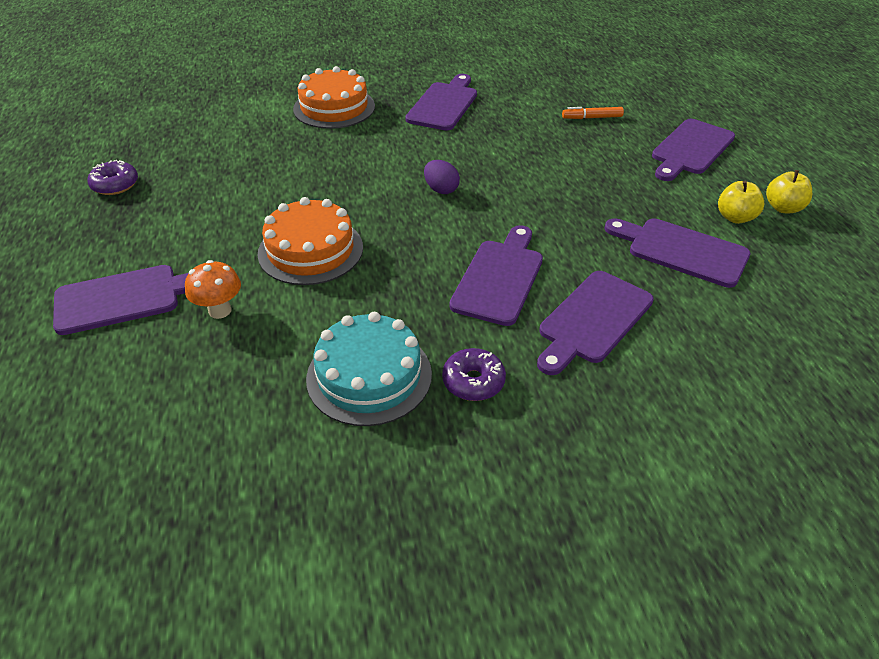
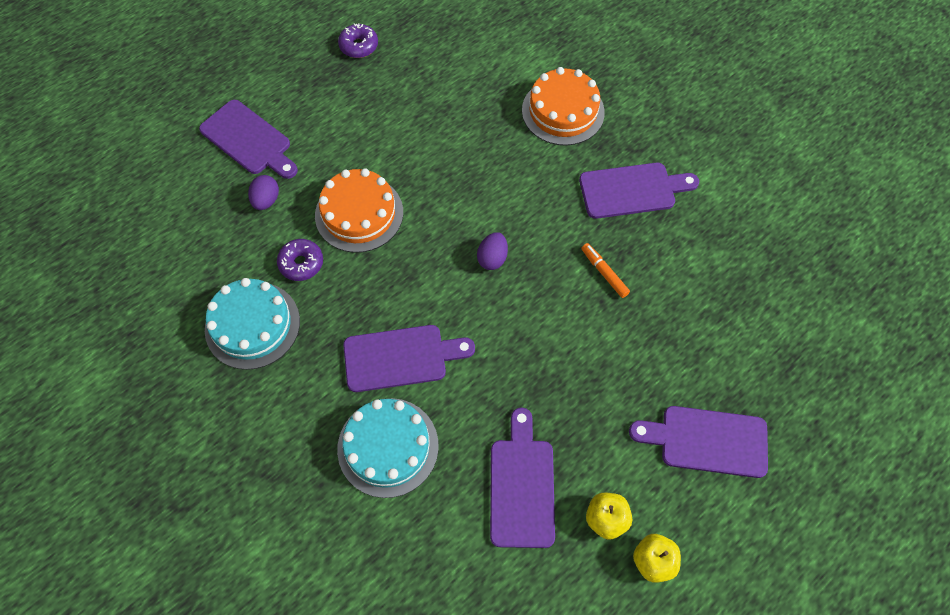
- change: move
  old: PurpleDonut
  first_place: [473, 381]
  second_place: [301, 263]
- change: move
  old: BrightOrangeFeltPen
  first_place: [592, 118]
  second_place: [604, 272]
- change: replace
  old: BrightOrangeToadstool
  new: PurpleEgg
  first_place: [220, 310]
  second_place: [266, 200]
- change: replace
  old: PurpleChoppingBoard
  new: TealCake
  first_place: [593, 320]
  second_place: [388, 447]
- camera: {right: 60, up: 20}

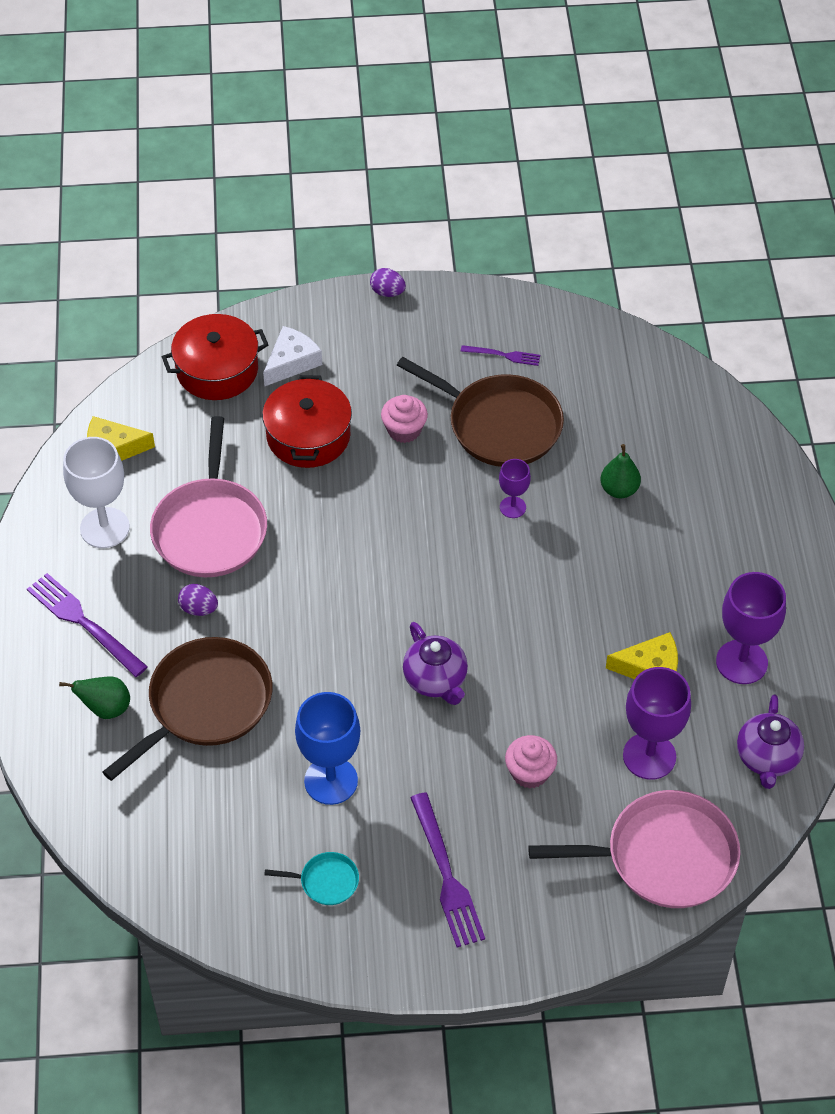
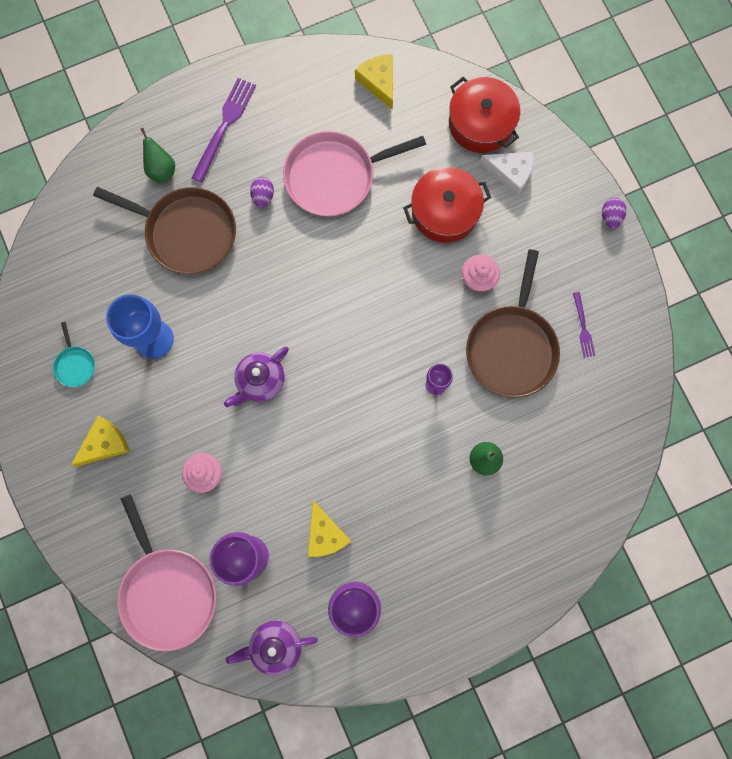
- change: delete
  old: SnowWhiteGoblet
  first_place: [104, 528]
- change: replace
  old: PurpleDinnerFork
  new: BrightYellowPieceOfCheese
  first_place: [446, 875]
  second_place: [105, 444]
- camera: {right: 70, up: 25}

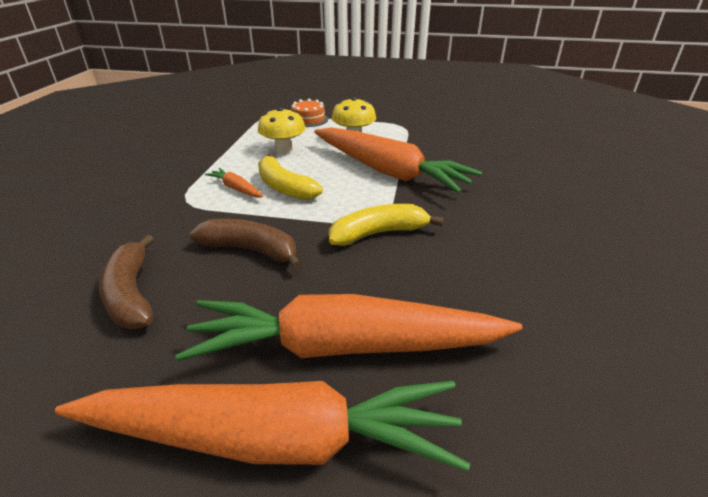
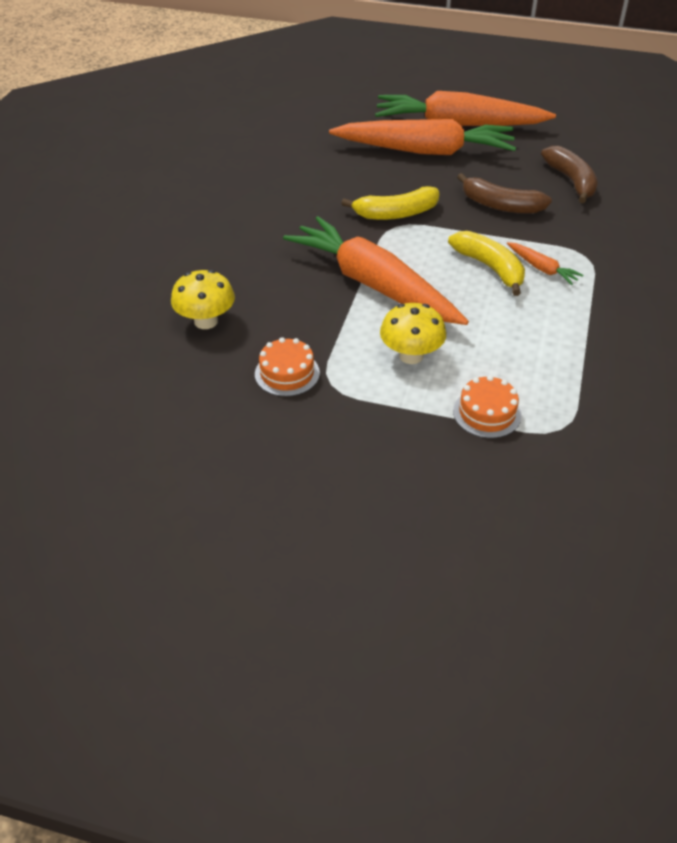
- change: insert
  new: BrightOrangeCake
  second_place: [287, 373]
- change: move
  old: BrightYellowToadstool
  first_place: [283, 149]
  second_place: [206, 321]
- camera: {right: -175, up: 10}

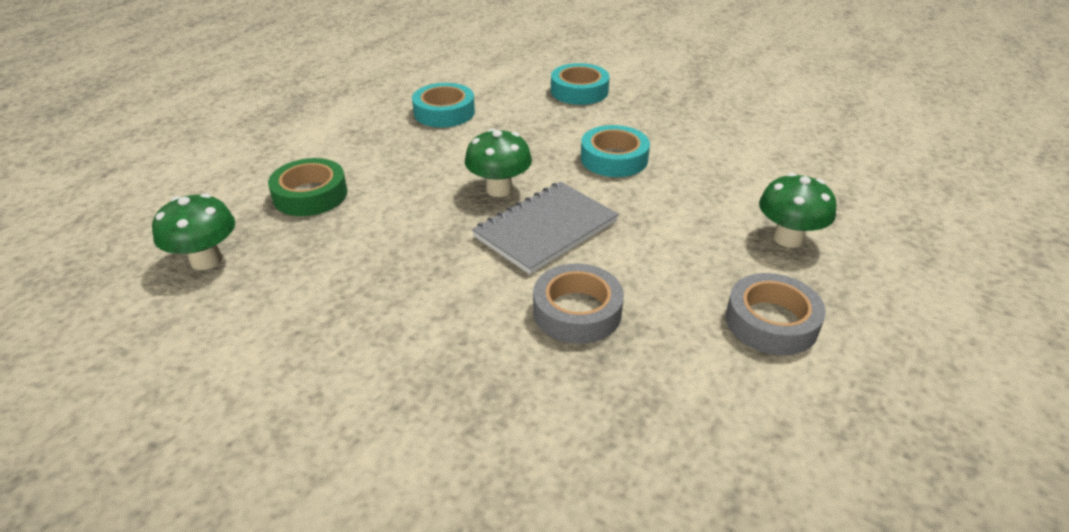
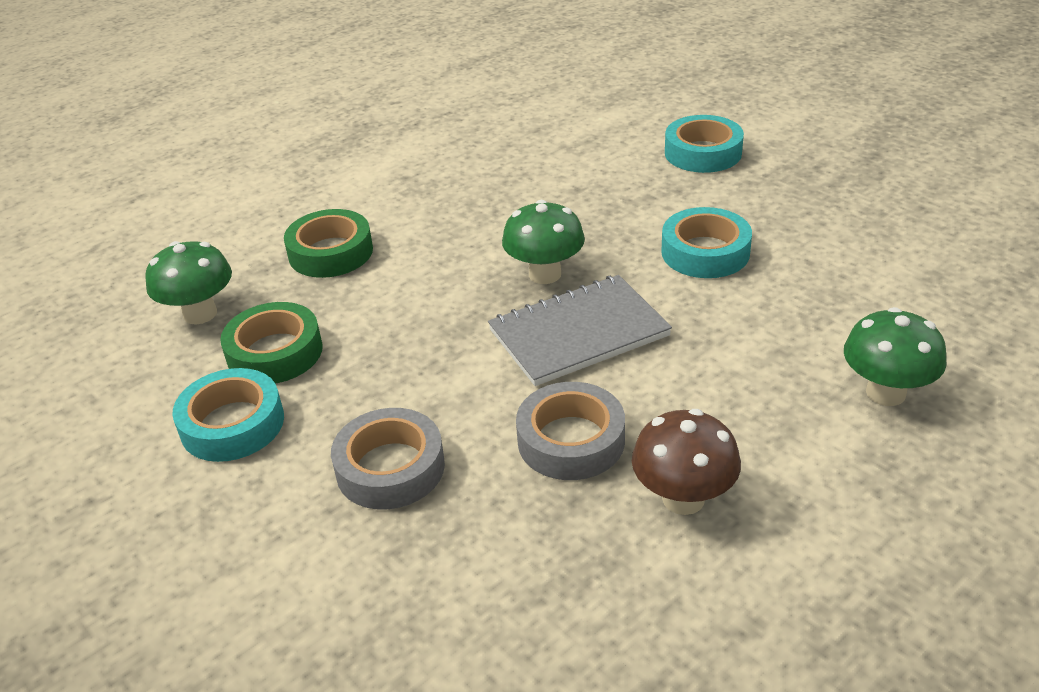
- change: insert
  new: LeafGreenStickyTape
  second_place: [275, 352]
- change: insert
  new: BrownToadstool
  second_place: [683, 498]
- change: move
  old: TealStickyTape
  first_place: [444, 112]
  second_place: [232, 424]
- change: move
  old: GrayStickyTape
  first_place: [771, 322]
  second_place: [390, 468]
- camera: {right: 20, up: 0}

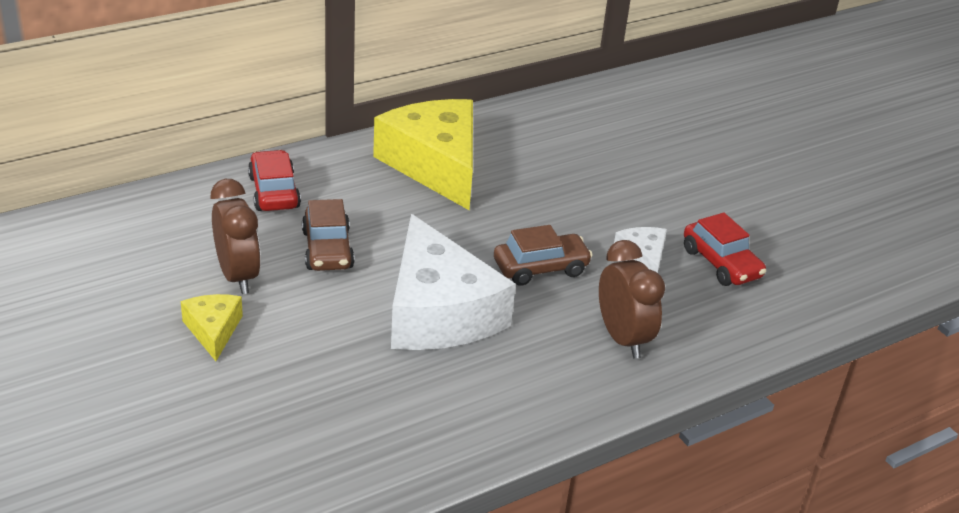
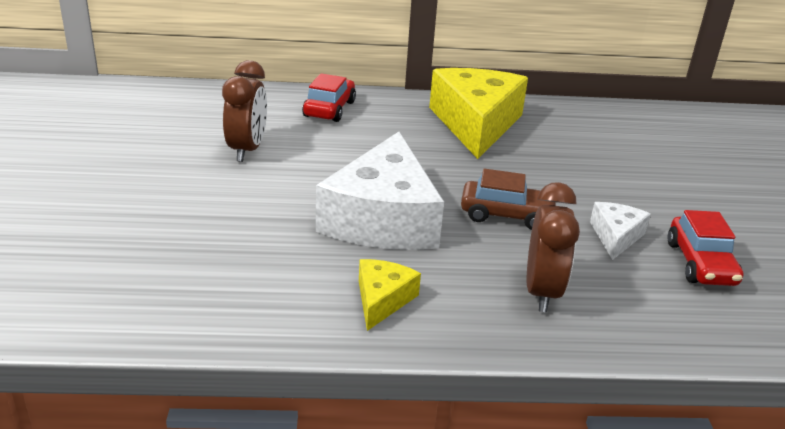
- change: delete
  old: BrownAutomobile
  first_place: [327, 249]
- change: move
  old: BrightYellowPieceOfCheese
  first_place: [213, 330]
  second_place: [382, 300]
- camera: {right: 30, up: -5}

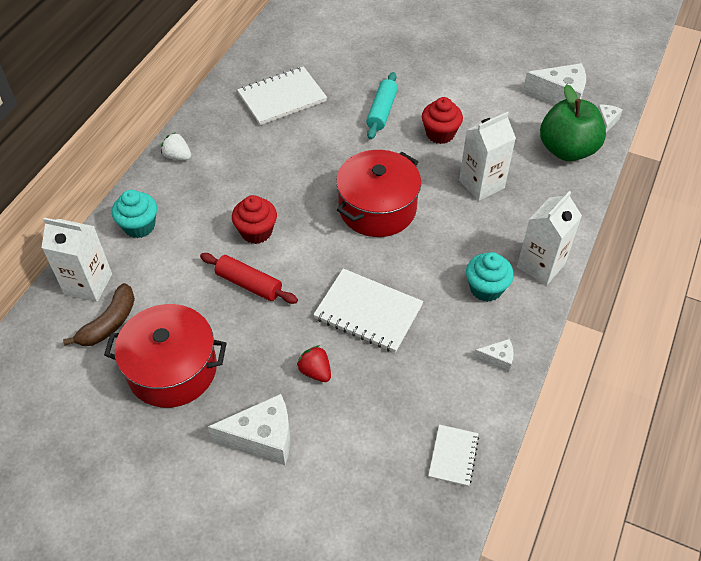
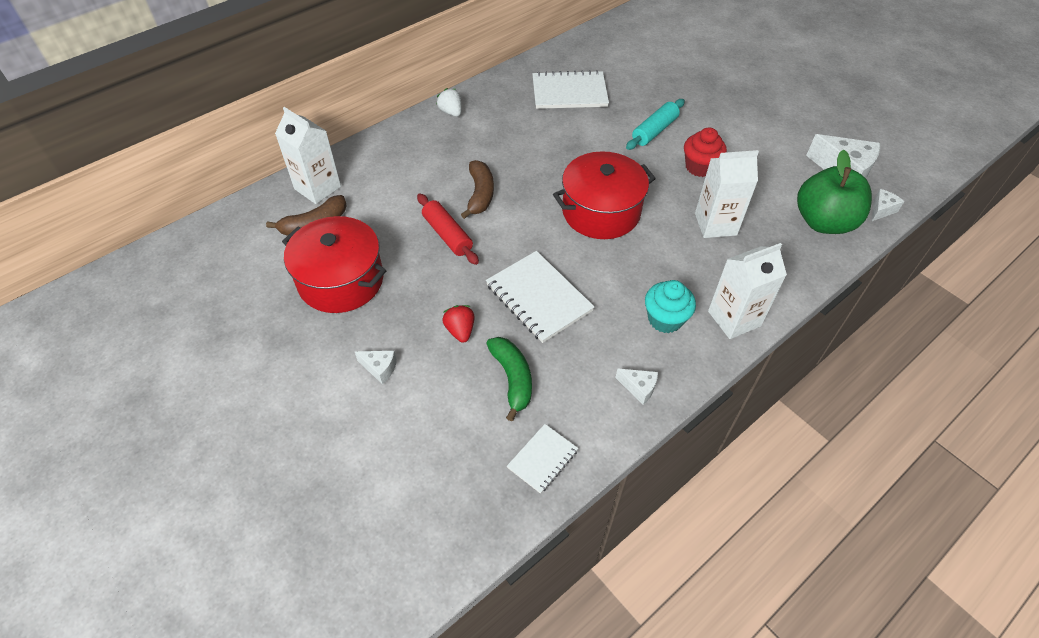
- change: delete
  old: TealCupcake
  first_place: [139, 226]
- change: insert
  new: LeafGreenToyBanana
  second_place: [512, 379]
- change: replace
  old: CrimsonCupcake
  new: BrownToyBanana
  first_place: [256, 232]
  second_place: [480, 194]
- change: resize
  old: SnowWhitePieceOfCheese
  first_place: [262, 438]
  second_place: [380, 368]
  factor: 0.51
- camera: {right: 25, up: 0}

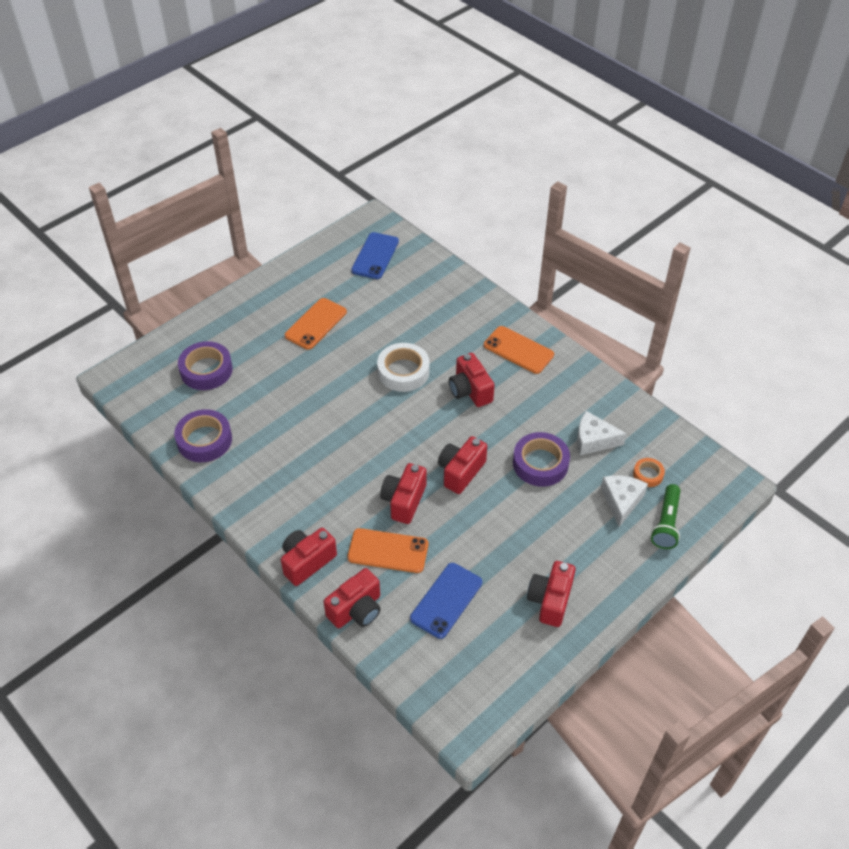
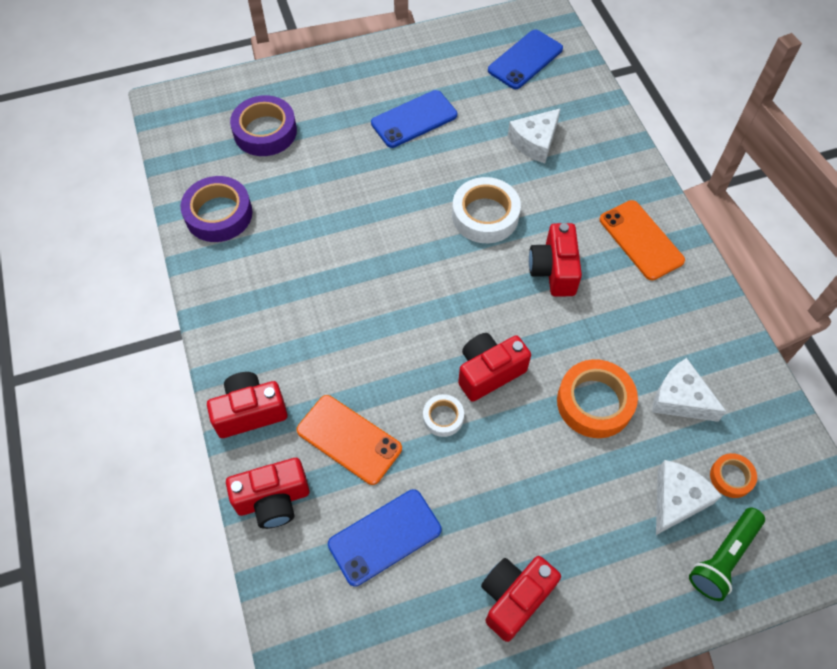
- change: delete
  old: CrimsonPhotoCamera
  first_place: [404, 501]
- change: insert
  new: SnowWhiteStickyTape
  second_place: [443, 417]
- change: insert
  new: SnowWhitePieceOfCheese
  second_place: [535, 142]
- change: recolor
  old: BrightOrangeSmartphone
  new: BlueSmartphone
  first_place: [316, 324]
  second_place: [414, 119]
- change: recolor
  old: PurpleStickyTape
  new: BrightOrangeStickyTape
  first_place: [540, 463]
  second_place: [594, 402]
- camera: {right: 25, up: 10}

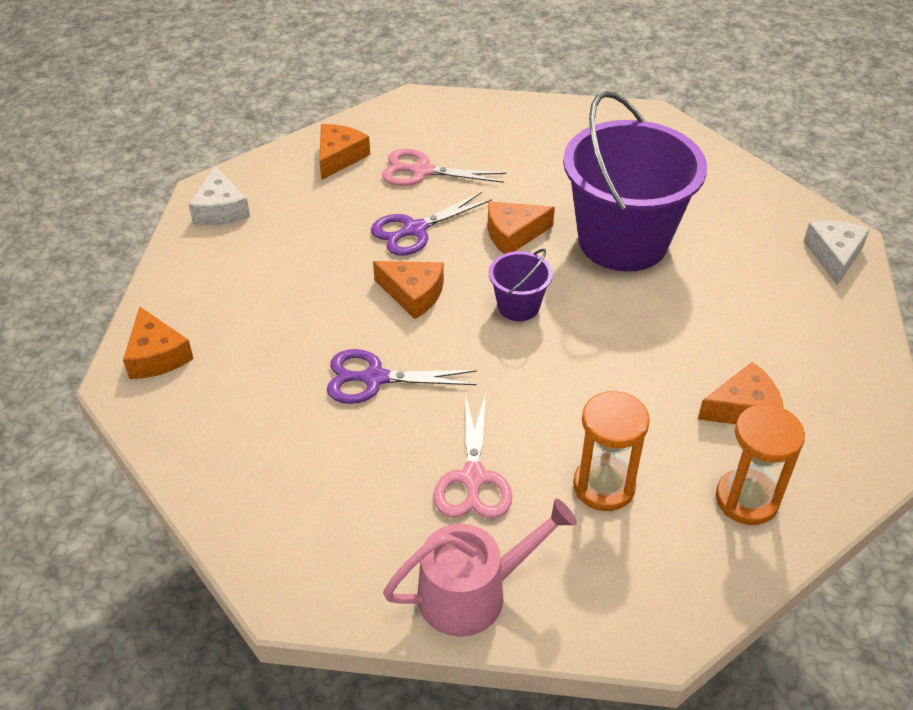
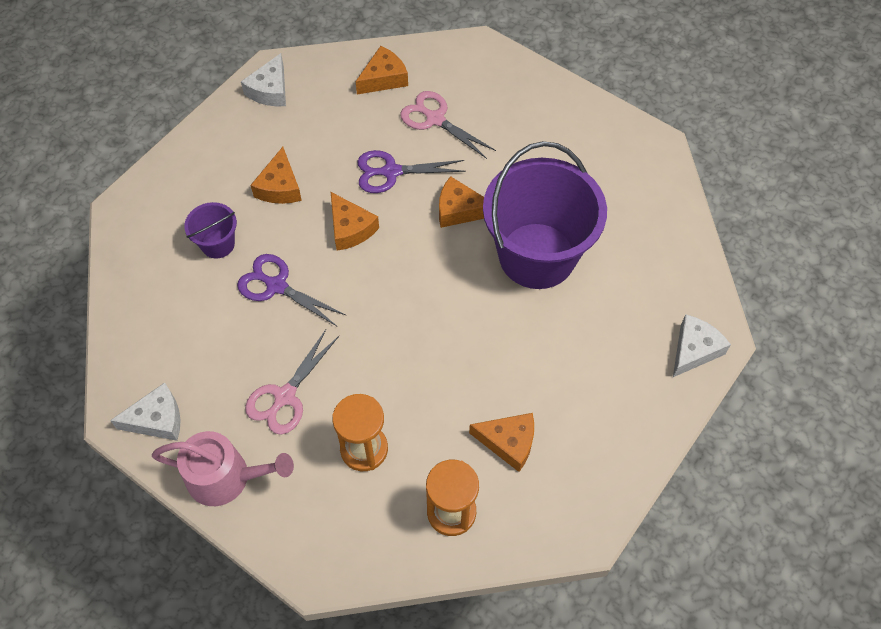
- change: insert
  new: SnowWhitePieceOfCheese
  second_place: [157, 419]
- change: move
  old: BrightOrangePieceOfCheese
  first_place: [156, 356]
  second_place: [280, 187]
- change: move
  old: PurplePail
  first_place: [518, 306]
  second_place: [218, 244]
- camera: {right: 30, up: 15}

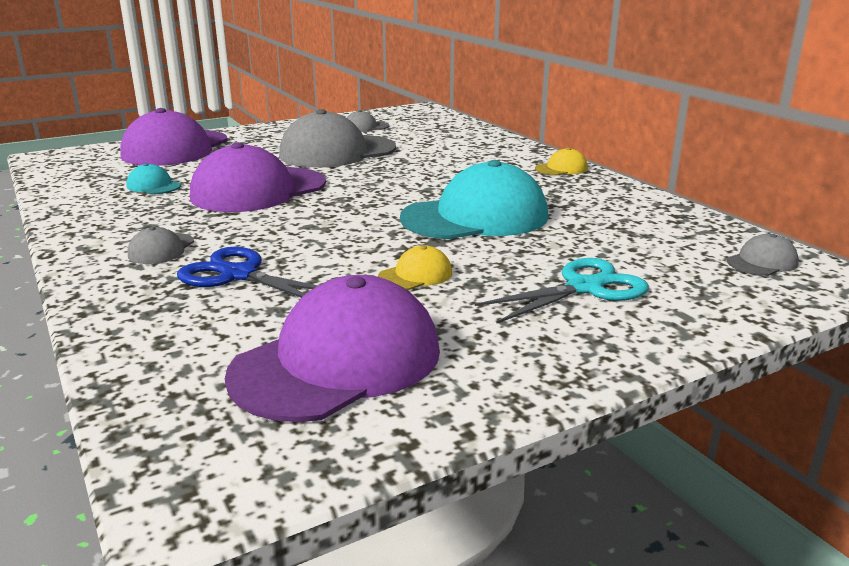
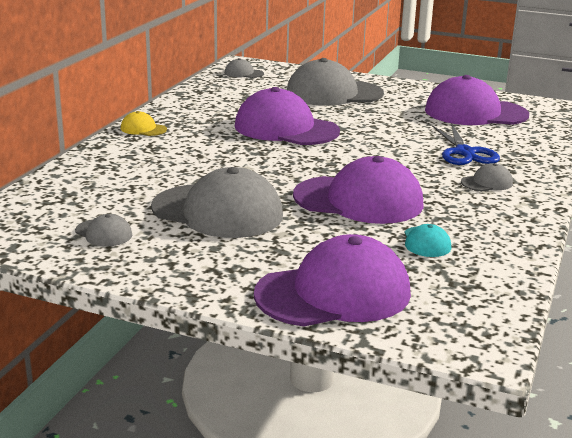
- change: delete
  old: BrightYellowCap
  first_place: [415, 275]
- change: replace
  old: TealScissors
  new: GrayCap
  first_place: [584, 288]
  second_place: [334, 93]
- change: recolor
  old: TealCap
  new: PurpleCap
  first_place: [475, 217]
  second_place: [286, 128]
- camera: {right: -130, up: 0}

